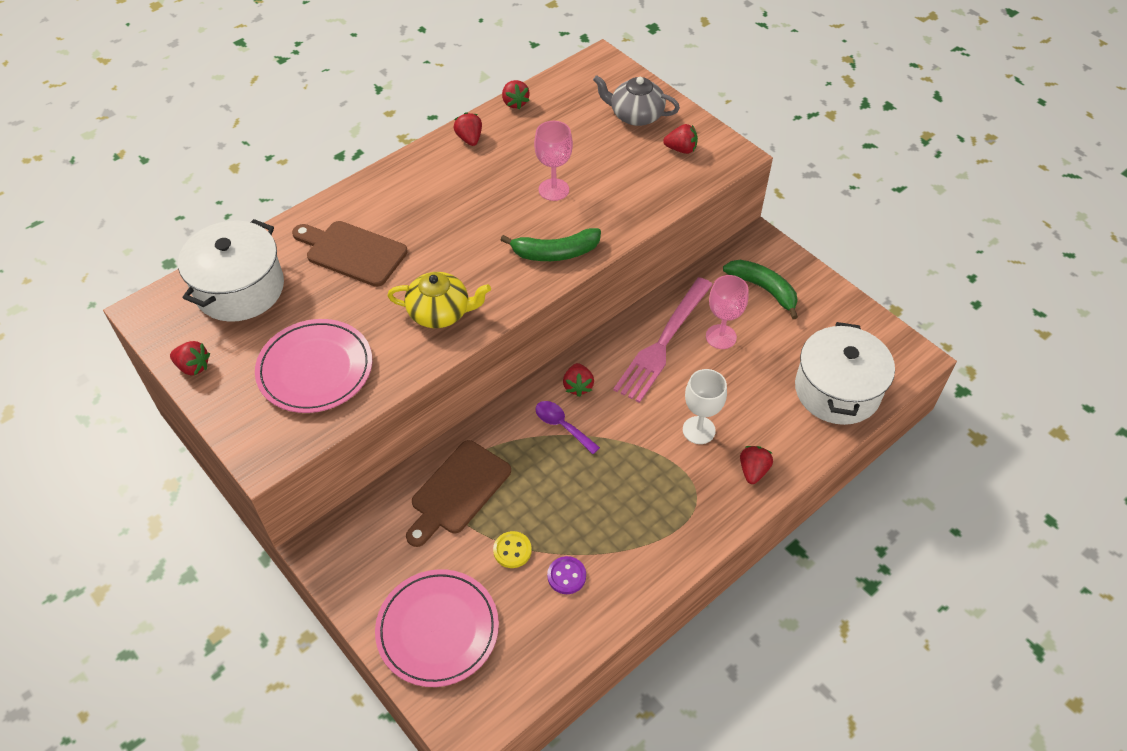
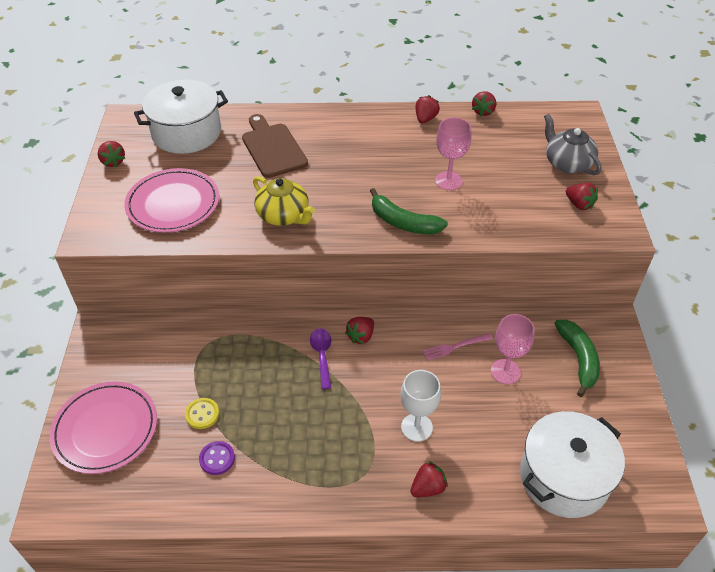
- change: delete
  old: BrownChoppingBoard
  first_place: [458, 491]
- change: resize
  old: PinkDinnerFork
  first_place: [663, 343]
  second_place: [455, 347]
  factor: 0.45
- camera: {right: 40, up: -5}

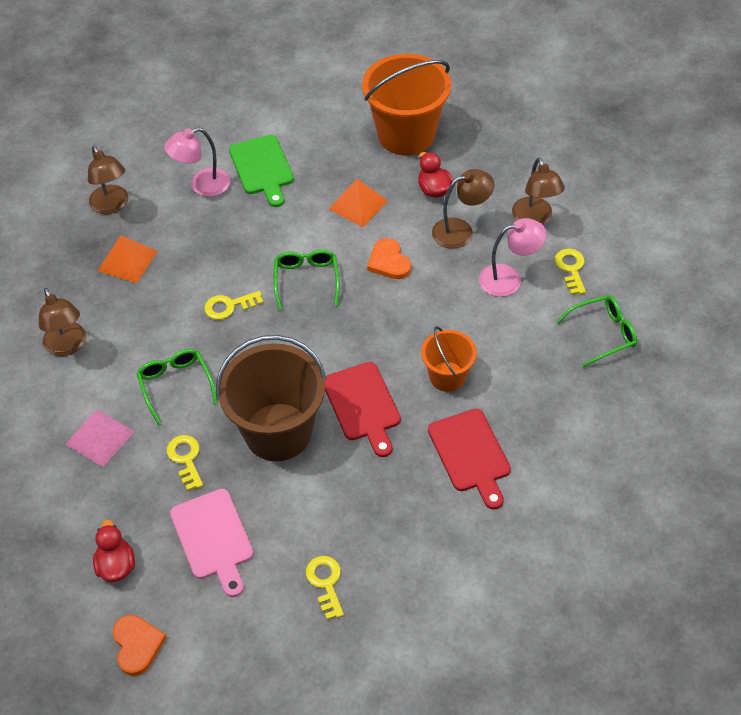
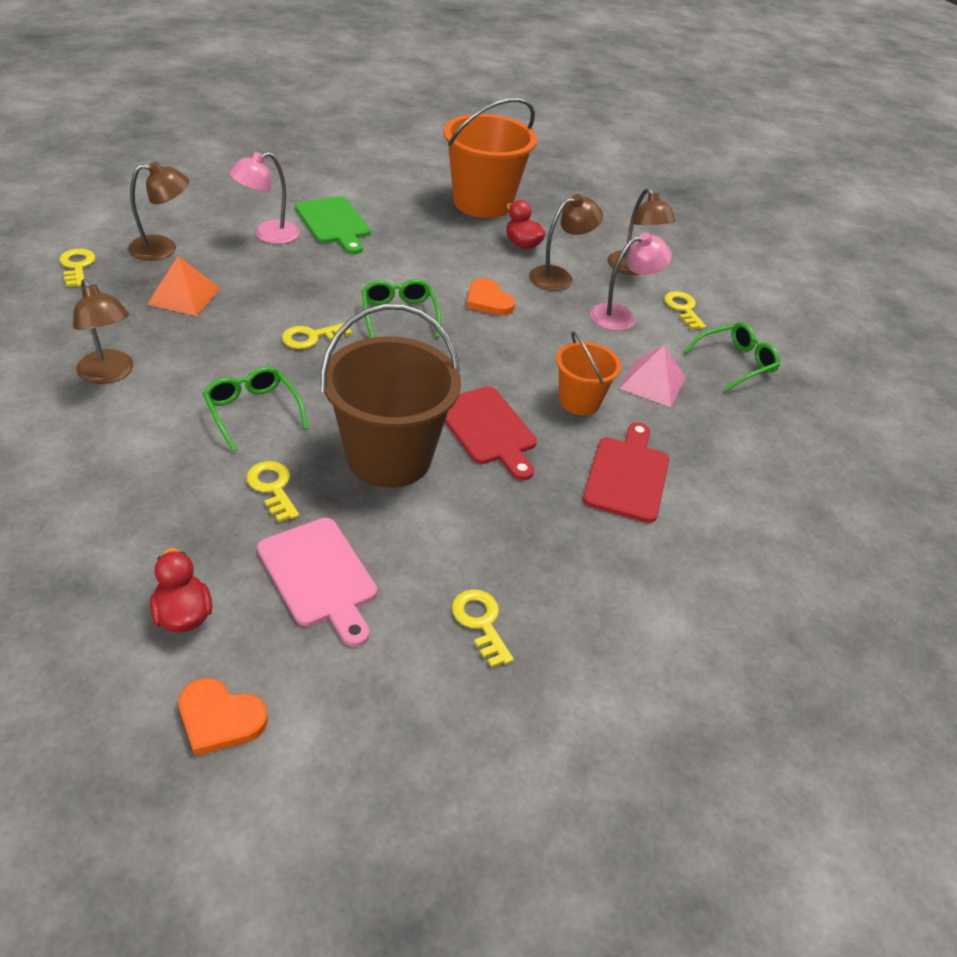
- change: delete
  old: BrightOrangePyramidShape
  first_place: [358, 204]
- change: insert
  new: BrightYellowLatchkey
  second_place: [77, 266]
- change: move
  old: PinkPyramidShape
  first_place: [100, 437]
  second_place: [652, 383]
- change: rotate
  old: BrownReadingLamp
  first_place: [112, 205]
  second_place: [163, 249]
  degrees: -60
- change: rotate
  old: BrightOrangeLoveHeart
  first_place: [137, 645]
  second_place: [220, 718]
  degrees: 135
- change: rotate
  old: CrimsonChoppingBoard
  first_place: [470, 454]
  second_place: [627, 475]
  degrees: -135
- camera: {right: -15, up: -10}

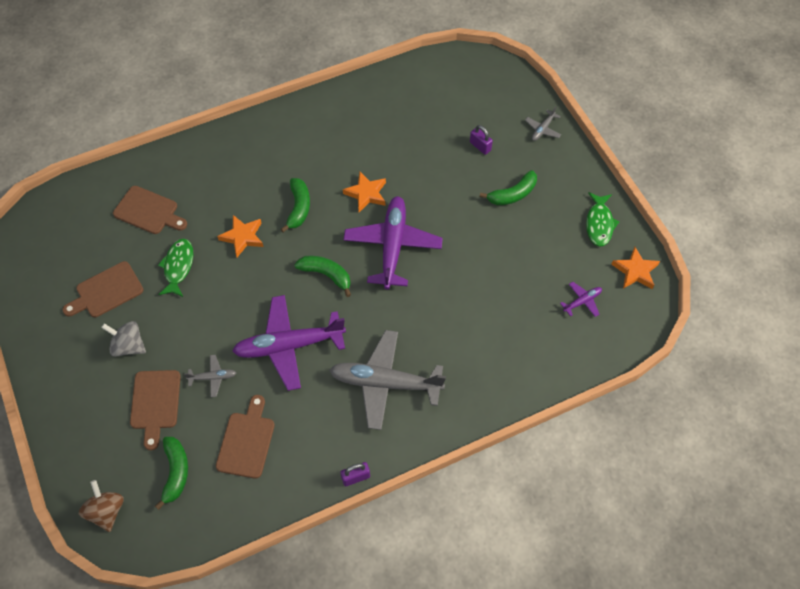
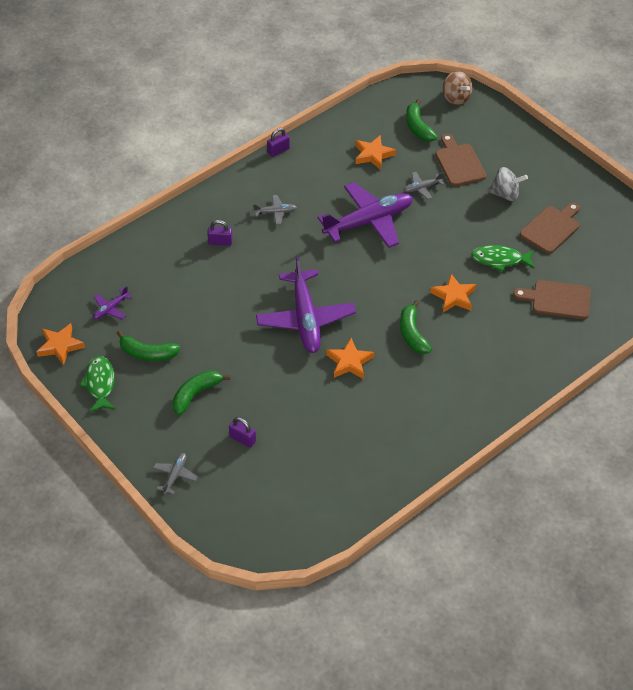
- change: insert
  new: PurpleSmallLock
  second_place: [220, 242]
- change: move
  old: LeafGreenToyBanana
  first_place: [326, 275]
  second_place: [147, 353]
- change: replace
  old: BrownChoppingBoard
  new: BrightOrangeFivePointedStar
  first_place: [246, 441]
  second_place: [373, 155]
- change: rotate
  old: LeafGreenToyFish
  first_place: [178, 267]
  second_place: [500, 260]
  degrees: 105
- change: resize
  old: GrayAeroplane
  first_place: [385, 383]
  second_place: [275, 212]
  factor: 0.43
- camera: {right: 165, up: -10}

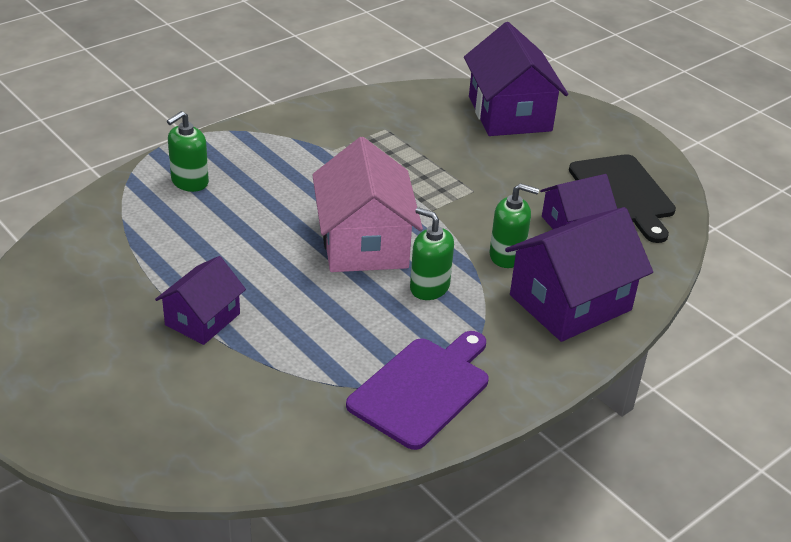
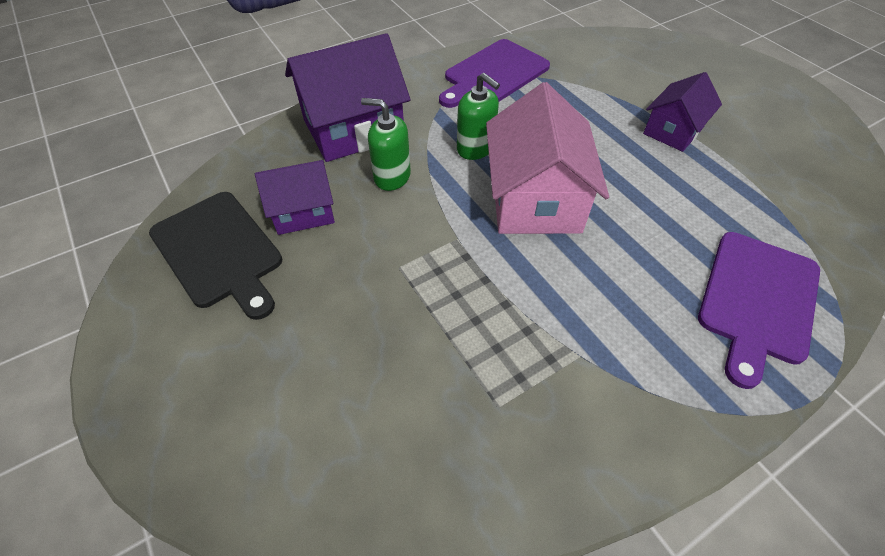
- change: delete
  old: PurpleToyHouse
  first_place: [510, 113]
- change: replace
  old: LeafGreenPumpBottle
  new: PurpleChoppingBoard
  first_place: [189, 182]
  second_place: [757, 300]
- change: rotate
  old: JetBlackChoppingBoard
  first_place: [623, 194]
  second_place: [219, 252]
  degrees: 150
- camera: {right: -170, up: 15}

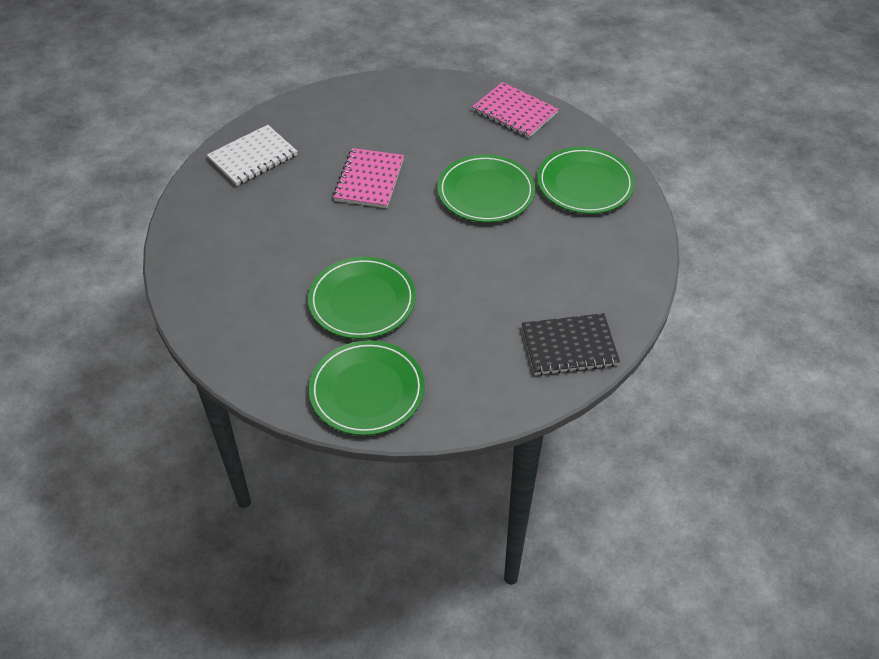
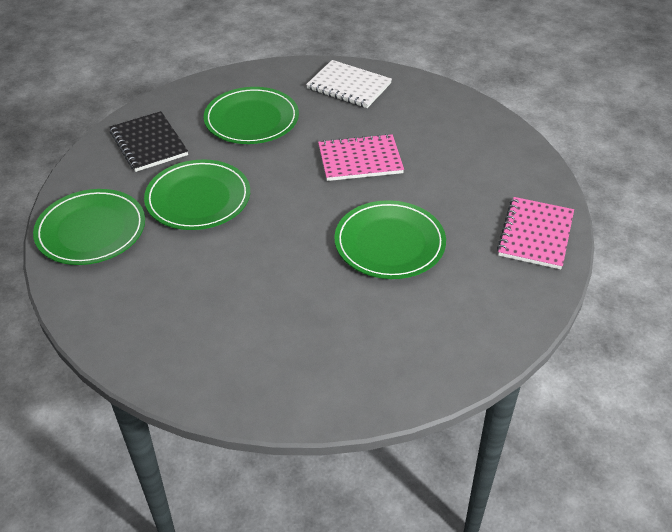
- change: move
  old: JetBlackNotepad
  first_place: [569, 346]
  second_place: [148, 143]
- change: move
  old: LeafGreenPlate
  first_place: [585, 184]
  second_place: [251, 119]
- camera: {right: 70, up: -5}

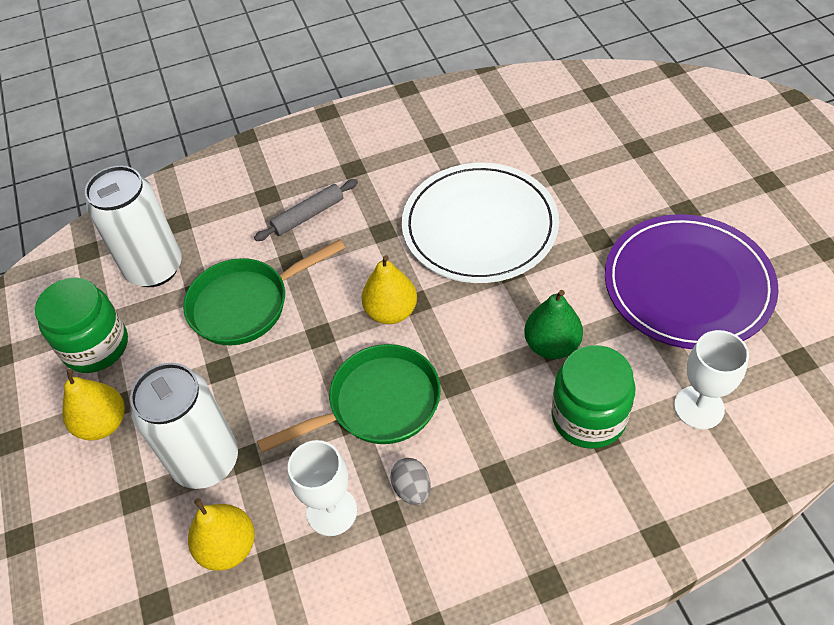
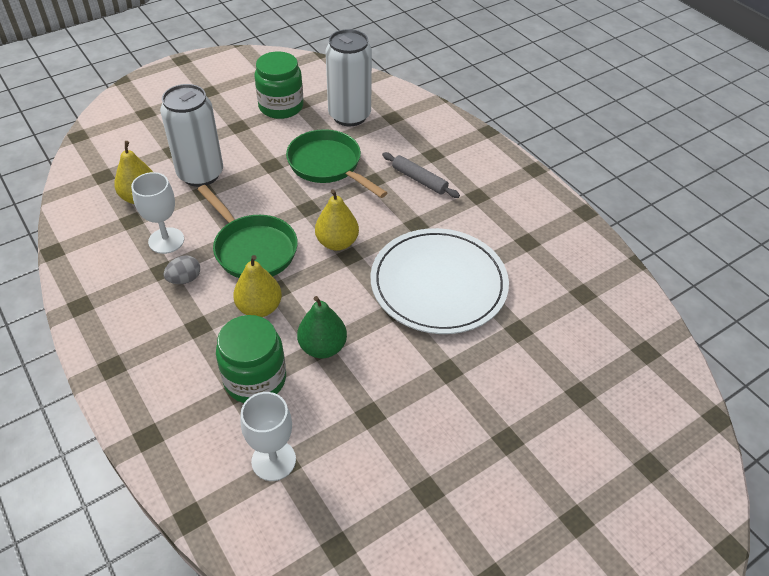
- change: delete
  old: PurplePlate
  first_place: [688, 285]
- change: move
  old: BrightYellowToyPear
  first_place: [103, 423]
  second_place: [259, 308]
- camera: {right: 70, up: -5}

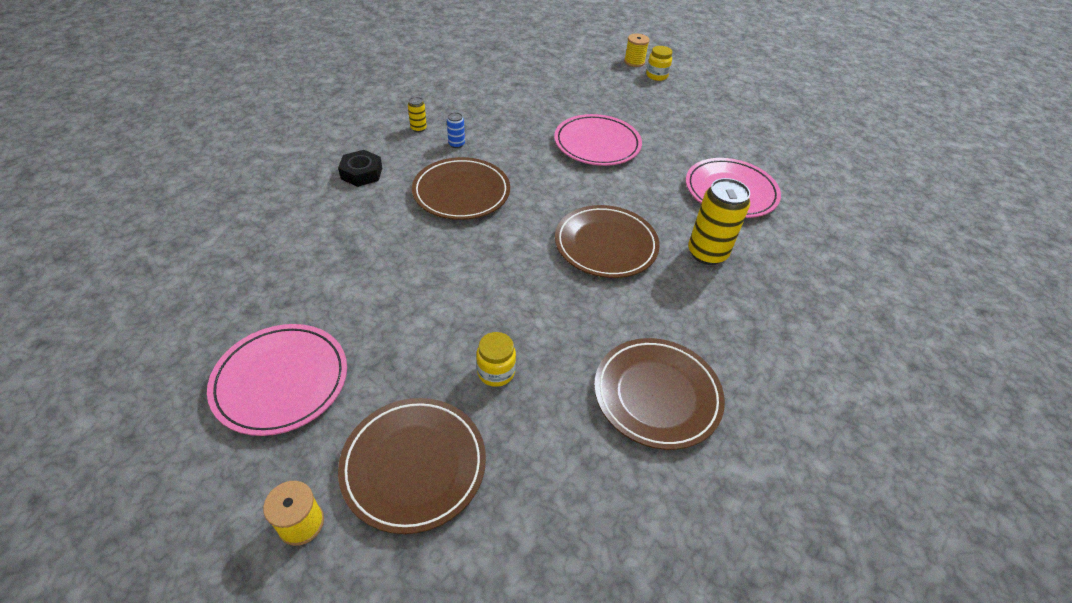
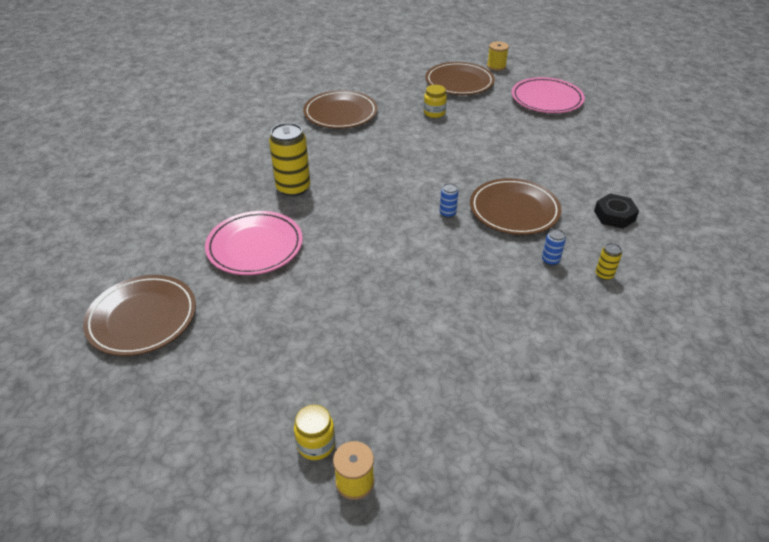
- change: delete
  old: PinkPlate
  first_place: [597, 144]
- change: insert
  new: BlueSodaCan
  second_place: [447, 213]
- change: move
  old: BrownPlate
  first_place: [605, 245]
  second_place: [142, 318]
- camera: {right: 175, up: -5}

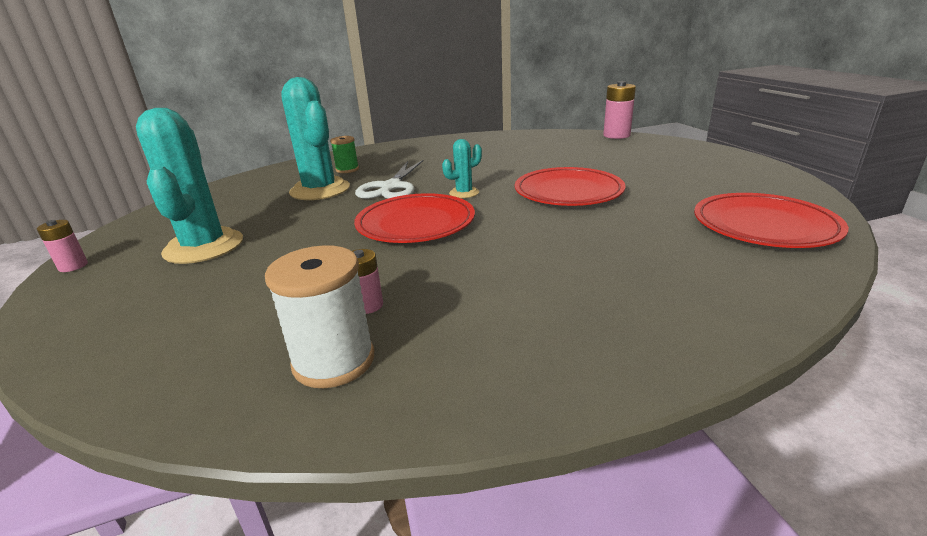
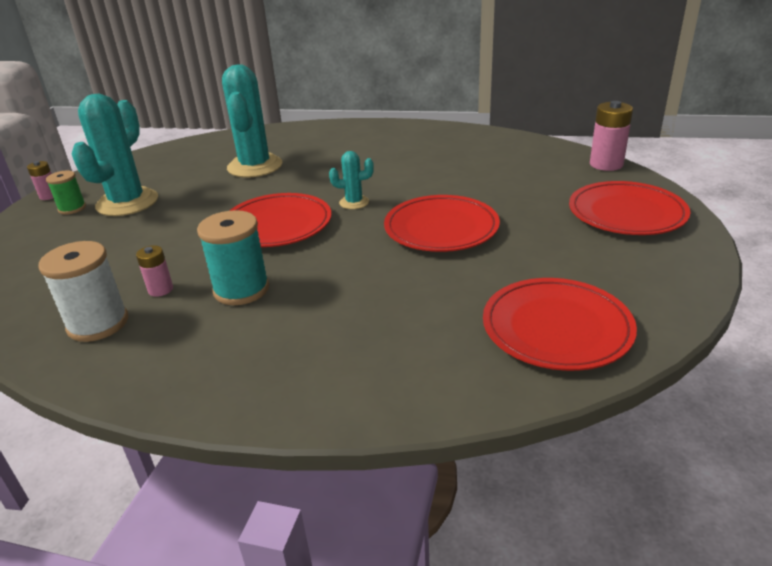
- change: delete
  old: SnowWhiteScissors
  first_place: [391, 187]
- change: insert
  new: TealReelOfThread
  second_place: [241, 289]
- change: insert
  new: CrimsonPlate
  second_place: [626, 213]
- change: move
  old: LeafGreenReelOfThread
  first_place: [347, 169]
  second_place: [72, 208]
- camera: {right: 30, up: 5}

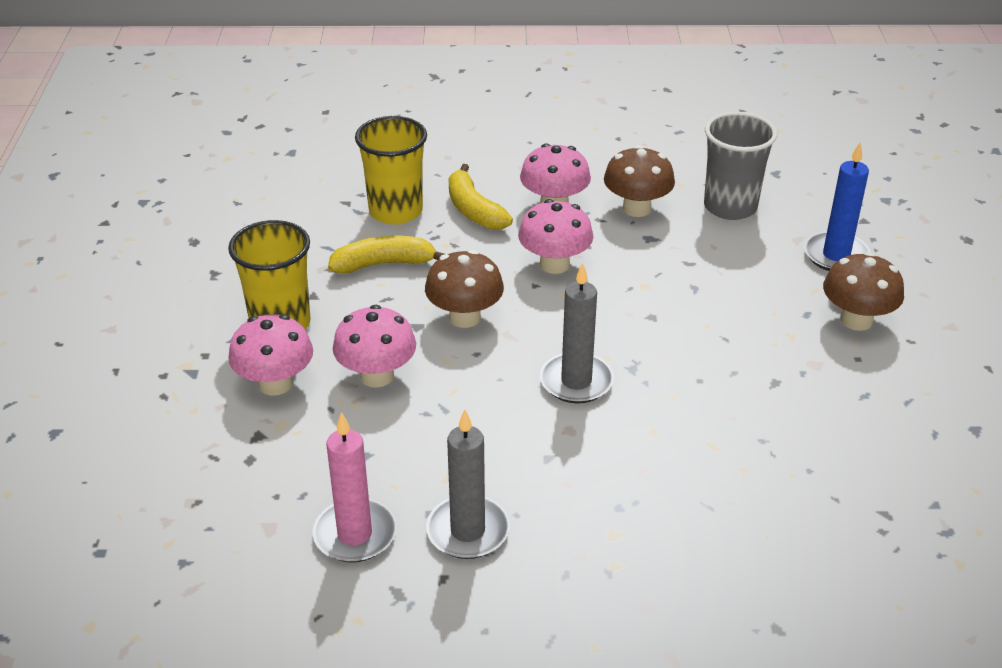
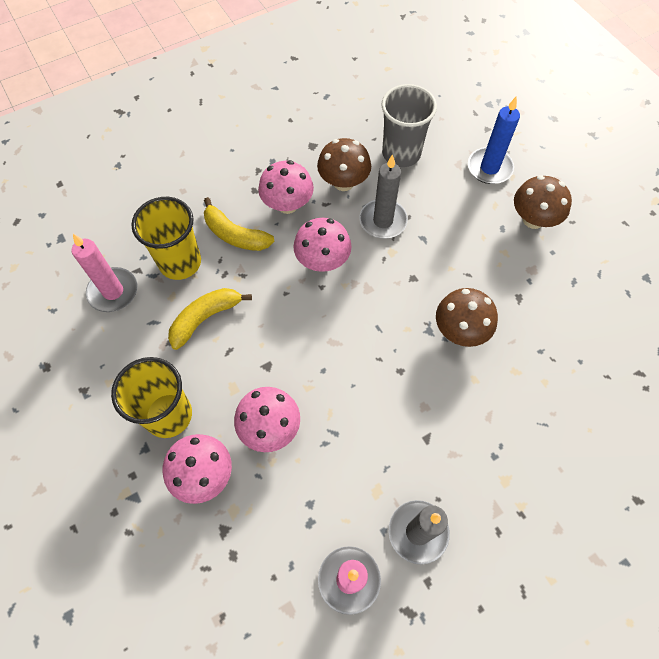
- change: insert
  new: PinkPillarCandle
  second_place: [113, 291]
- change: move
  old: BrownToadstool
  first_place: [465, 317]
  second_place: [460, 330]
- change: move
  old: GrayPillarCandle
  first_place: [576, 381]
  second_place: [383, 221]
- camera: {right: -30, up: 25}

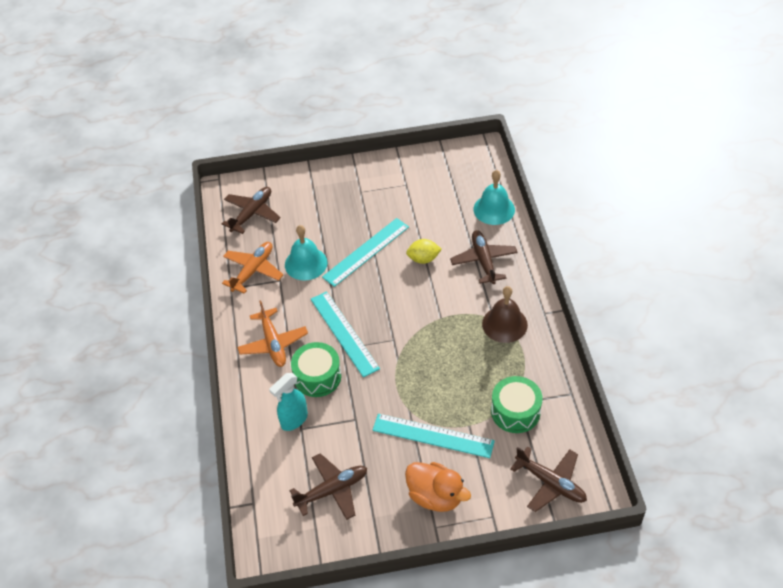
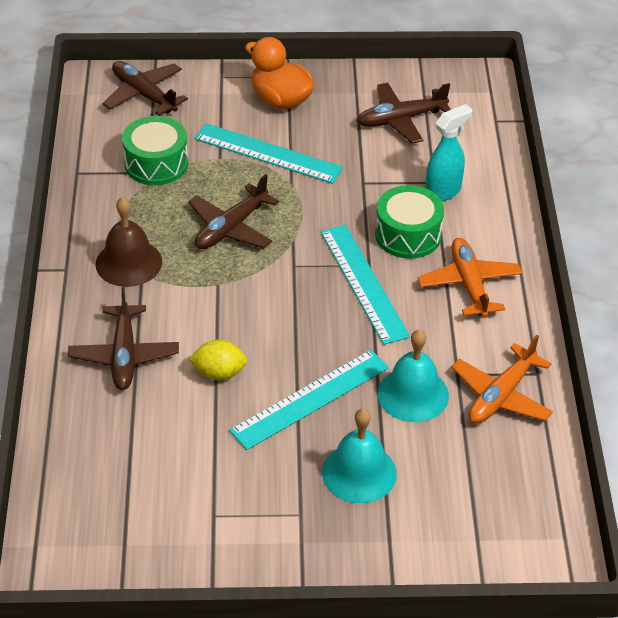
- change: move
  old: BrownAeroplane
  first_place: [252, 213]
  second_place: [231, 228]
- change: move
  old: TealBell
  first_place: [494, 209]
  second_place: [359, 473]
- camera: {right: -175, up: -5}

